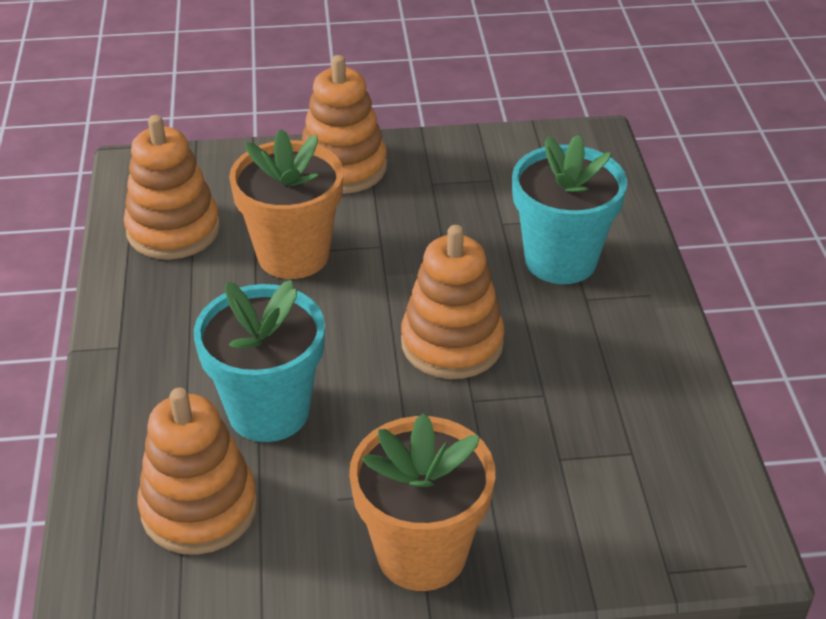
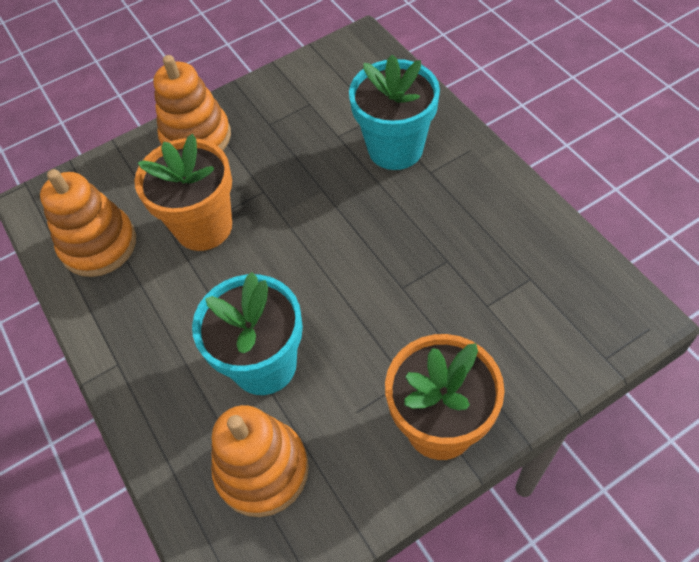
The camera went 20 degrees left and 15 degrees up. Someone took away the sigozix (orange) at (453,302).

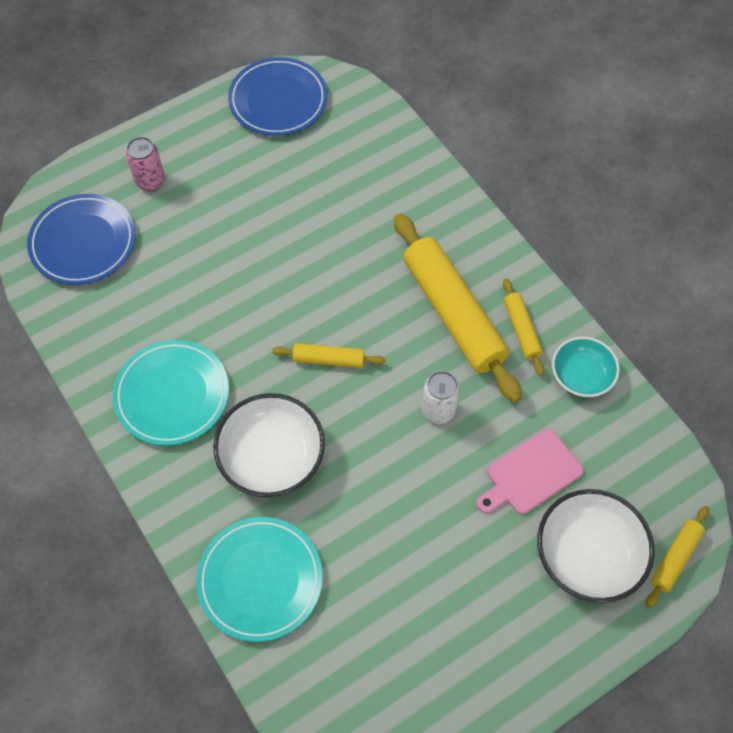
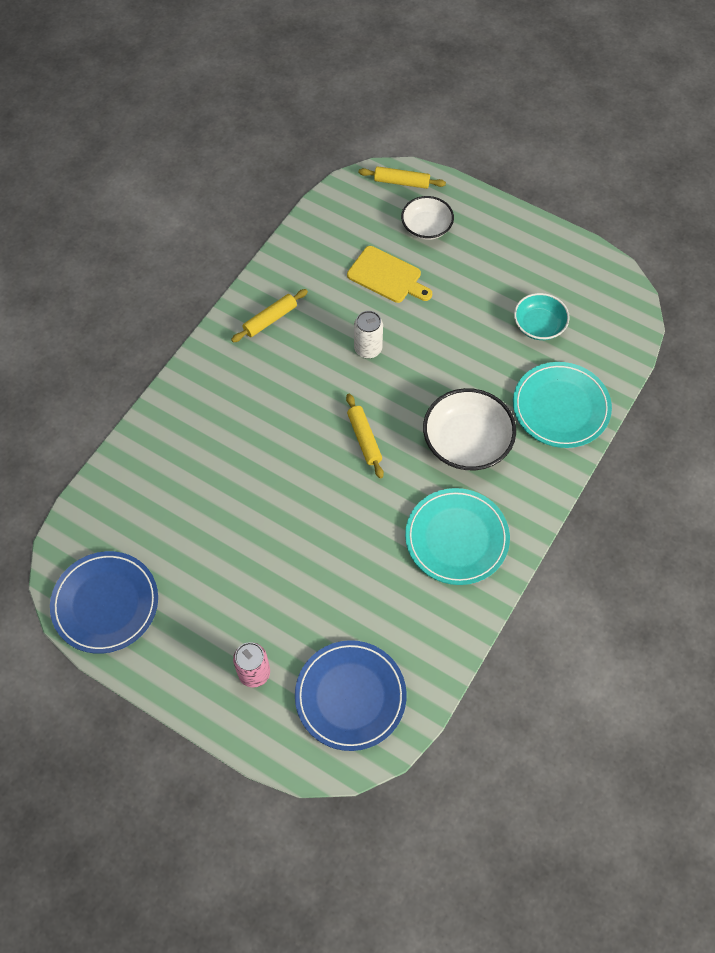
The camera went 115 degrees left and 0 degrees up. Someone took away the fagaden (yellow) at (458,308). Someone carried the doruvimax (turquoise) from (586,367) to (542,316). Someone repainted the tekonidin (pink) at (529,471), which became the tekonidin (yellow) at (389,274). Someone scaled the doruvimax (white) at (596,546) by 0.64.

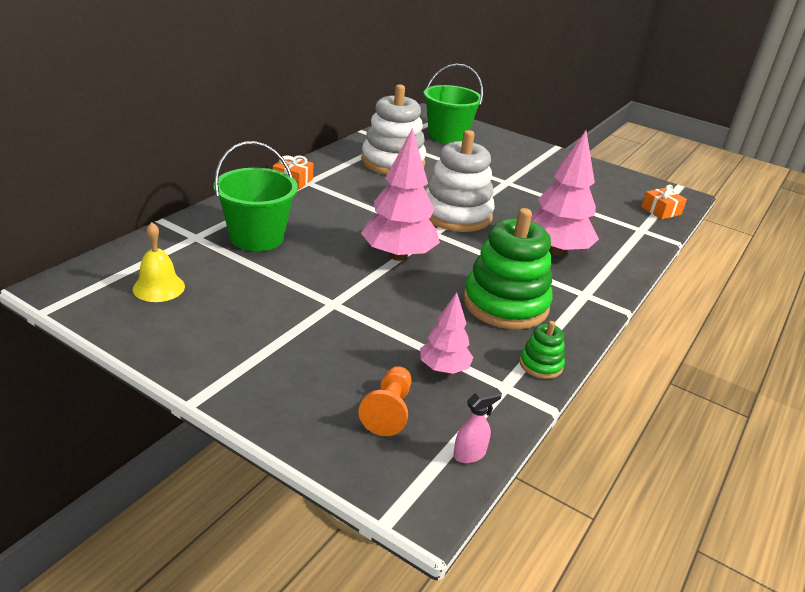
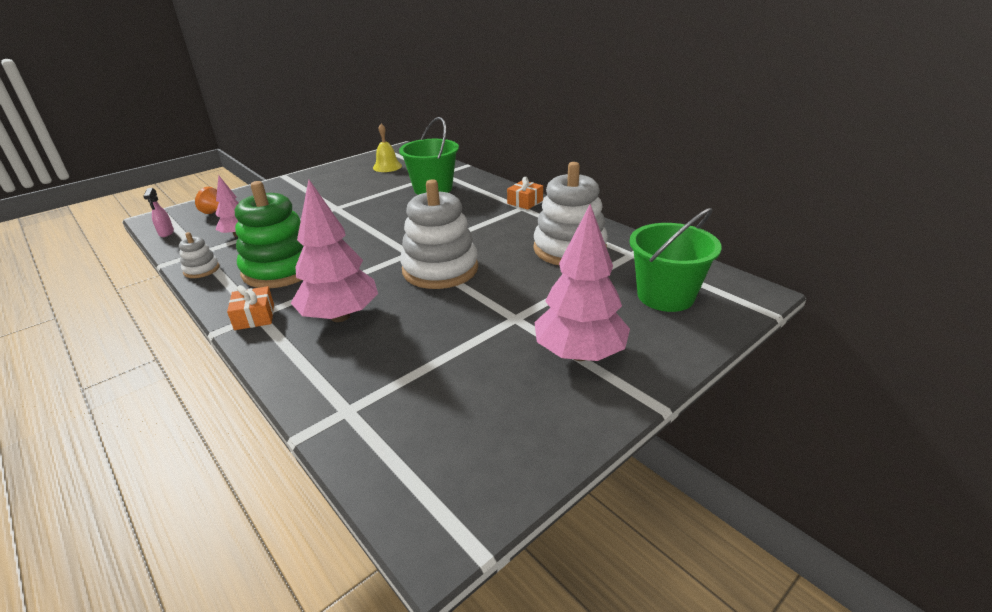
The camera went 110 degrees right and 0 degrees up. Someone carried the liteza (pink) from (400,194) to (582,282). Someone carried the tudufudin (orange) from (664,202) to (250,307). Someone repainted the sigozix (green) at (542,350), which became the sigozix (white) at (199,255).

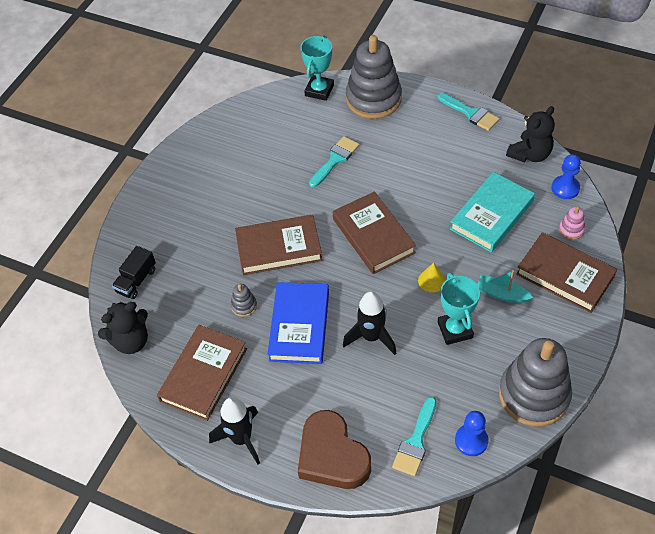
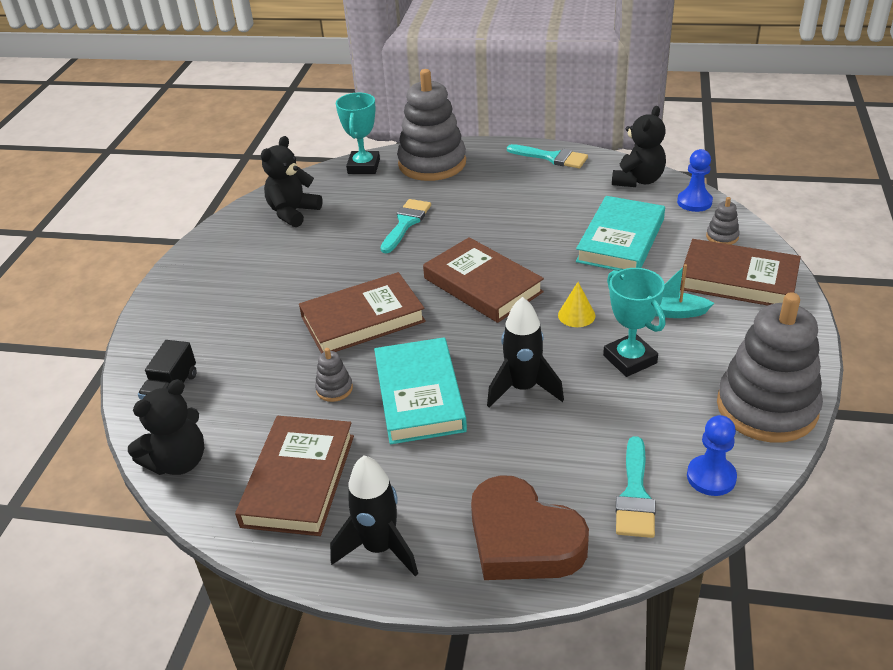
The camera went 15 degrees left and 15 degrees down. Someone repainted the sigozix (pink) at (572,223), which became the sigozix (grey) at (723,221). Someone repainted the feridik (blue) at (298,323), which became the feridik (turquoise) at (420,390). Someone put down the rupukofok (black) at (291,181).

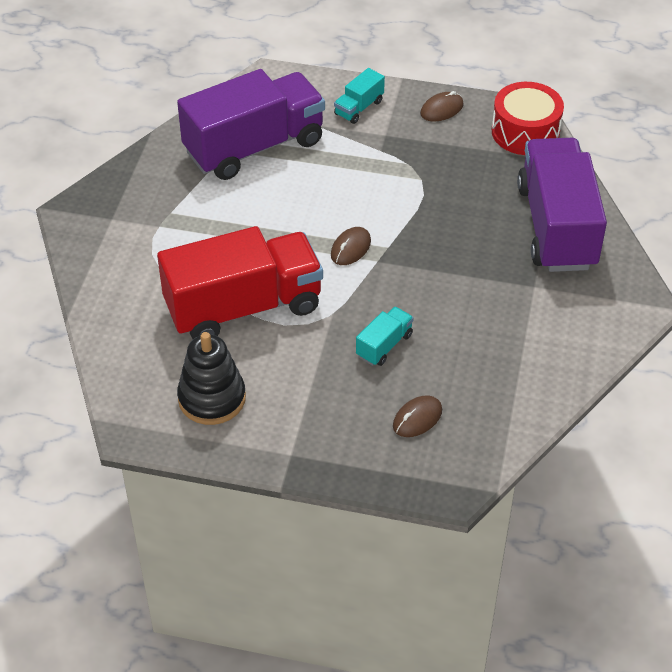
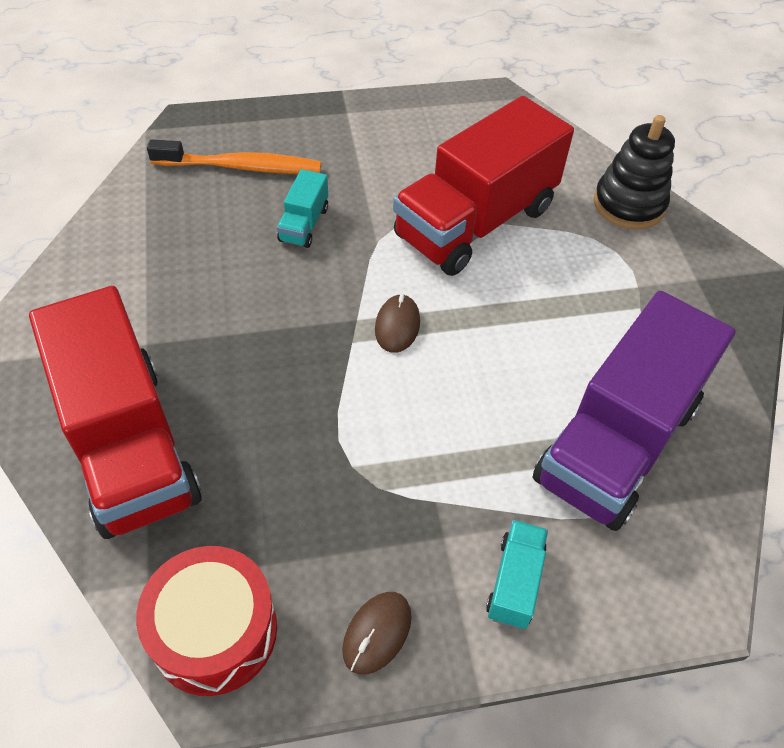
The camera went 155 degrees right and 5 degrees up. Someone repainted the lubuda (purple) at (562,205), which became the lubuda (red) at (115,412). Someone carried the sigozix (black) from (211,378) to (634,172). Someone swapped the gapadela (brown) at (417,416) for the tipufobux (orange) at (234,156).

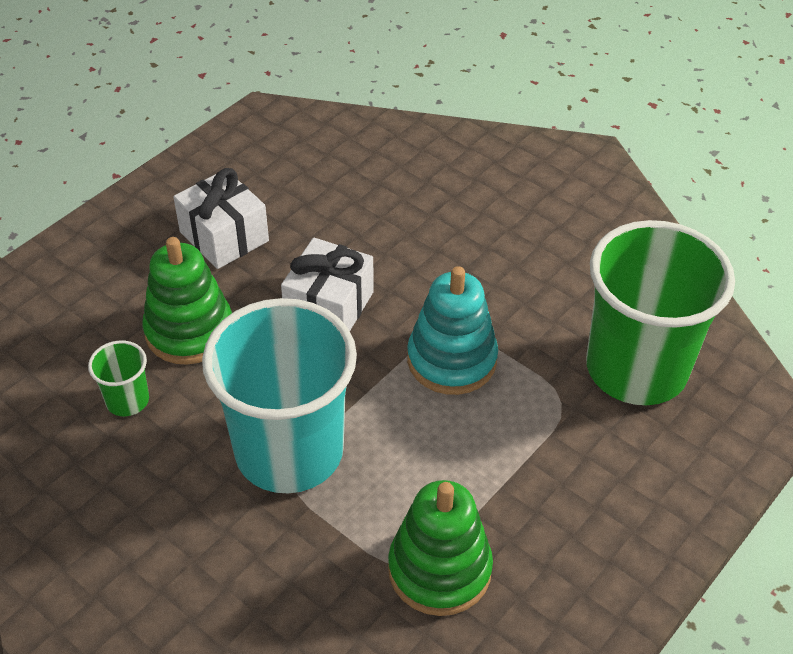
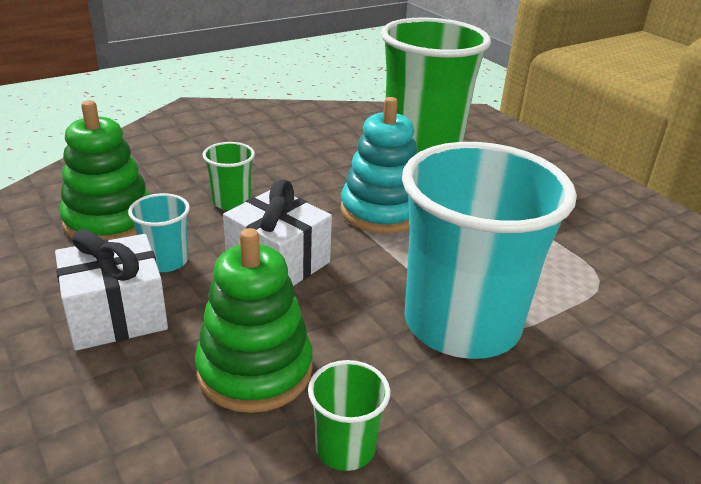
The camera went 75 degrees left and 15 degrees down. Someone carried the sigozix (green) from (440,548) to (104,170). Someone put down the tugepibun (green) at (228,176). Someone put down the tugepibun (turquoise) at (159,232).

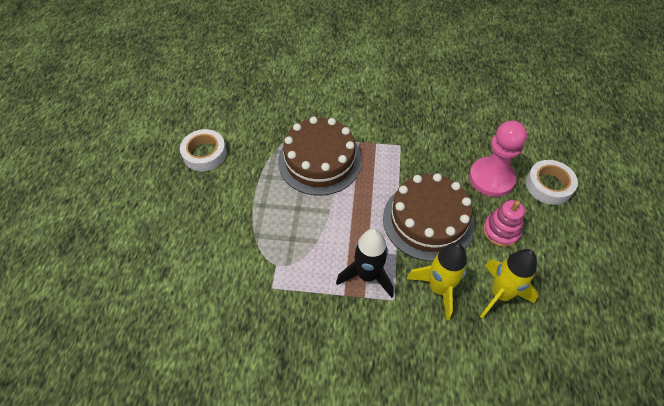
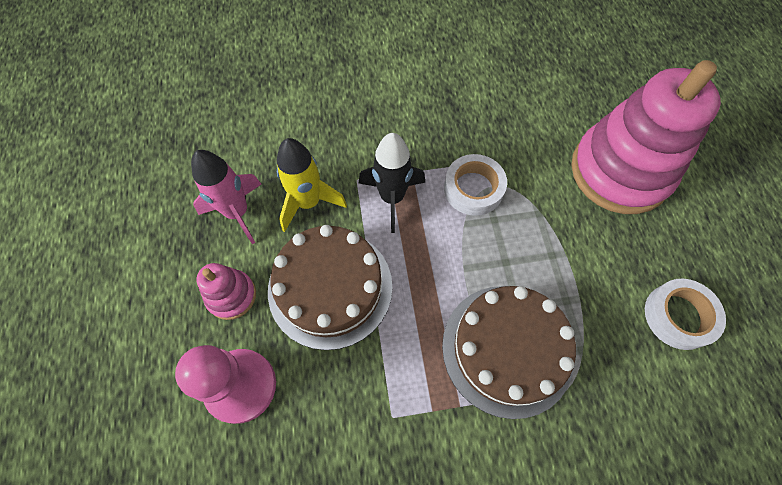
The camera went 165 degrees right and 10 degrees up. Someone carried the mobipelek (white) from (552,182) to (475,185). Someone repainted the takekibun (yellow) at (509,284), which became the takekibun (pink) at (226,197). Someone put down the sigozix (pink) at (646,137).

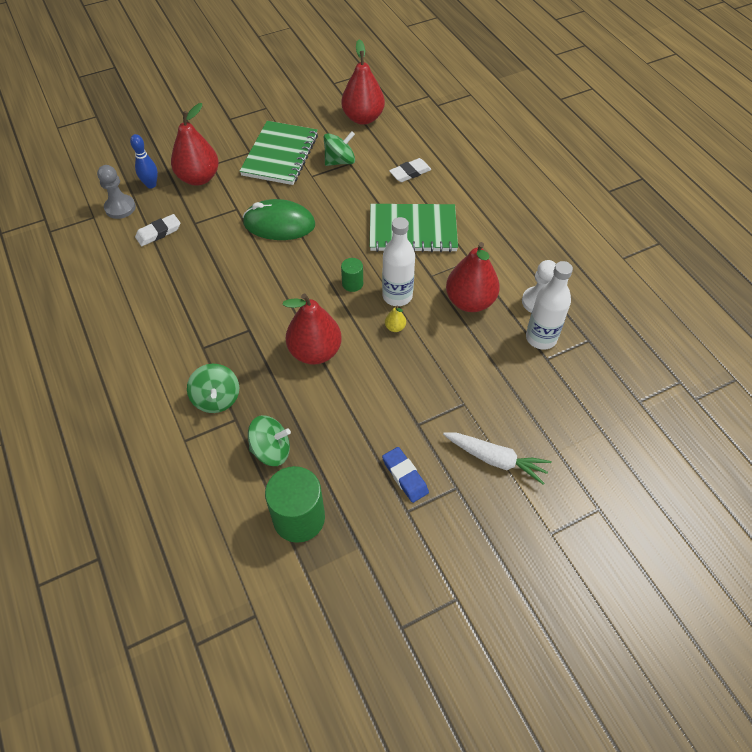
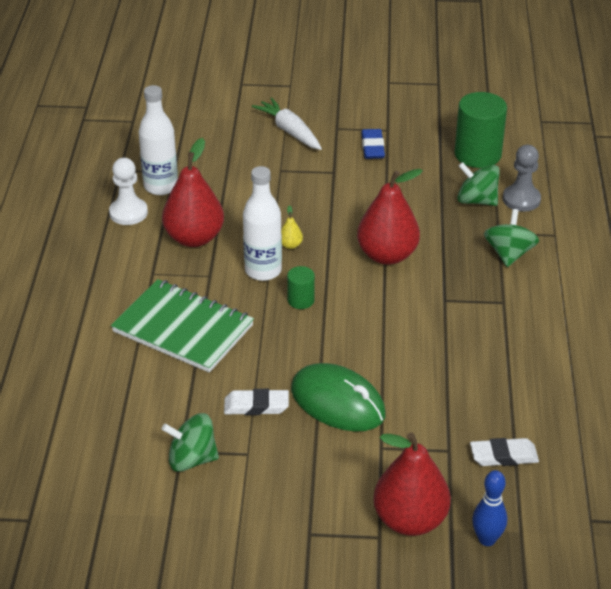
The camera went 150 degrees left and 15 degrees down. Someone took away the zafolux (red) at (363,82). Someone took away the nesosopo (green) at (279,153). Someone carried the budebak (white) from (410,170) to (256,402). Someone carried the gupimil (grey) from (116,192) to (522,178).

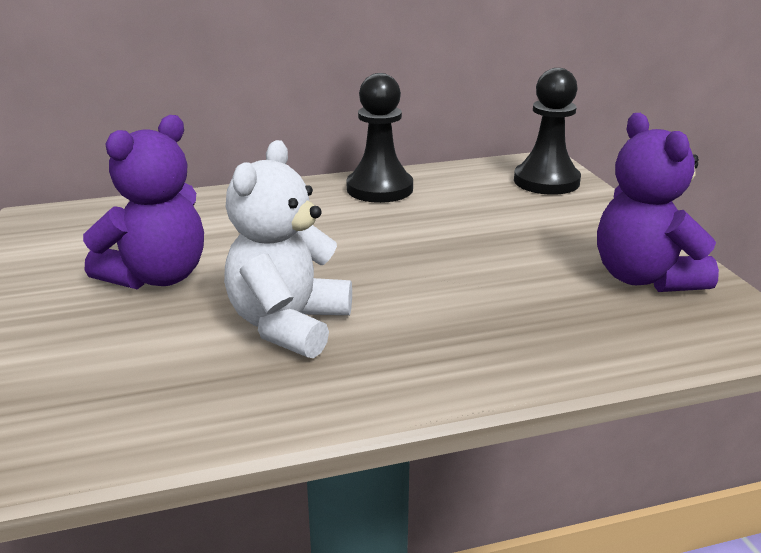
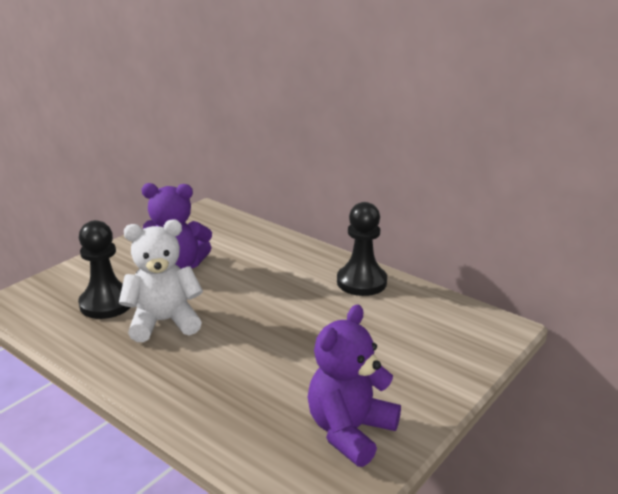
The camera went 55 degrees right and 0 degrees up. Someone carried the gupimil (black) from (547,131) to (104,269).

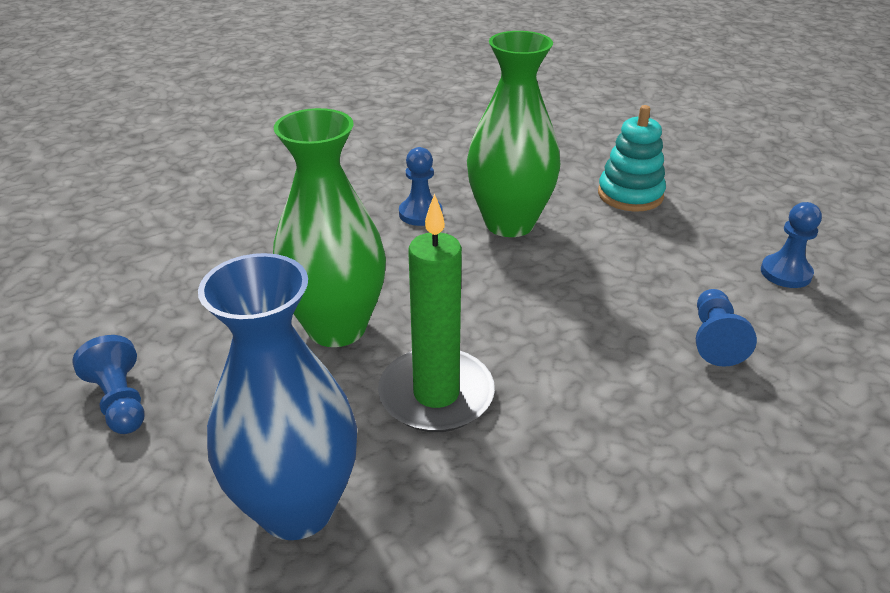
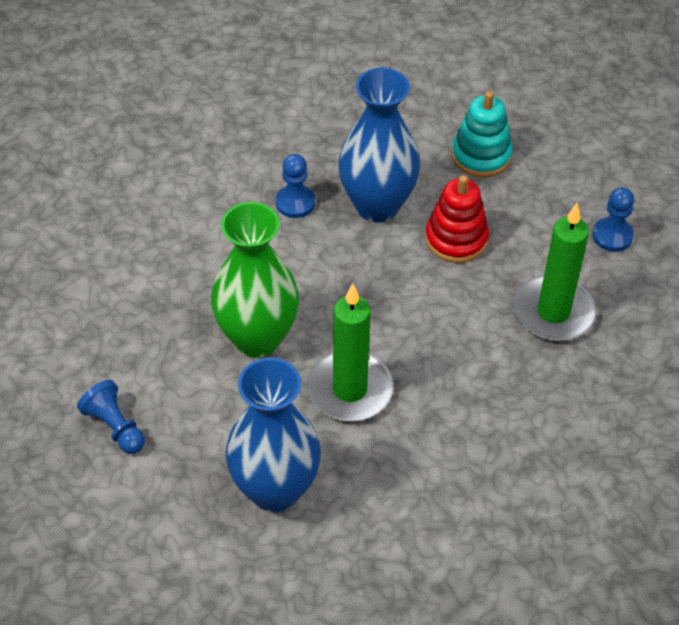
The camera went 10 degrees left and 15 degrees up. Someone repainted the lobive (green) at (514,134), which became the lobive (blue) at (379,145). Someone swapped the gupimil (blue) at (726,328) for the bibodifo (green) at (555,272). Someone put down the sigozix (red) at (457,219).

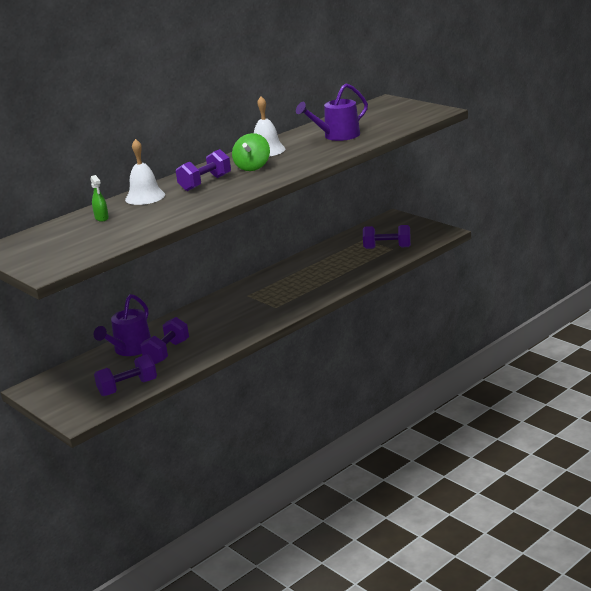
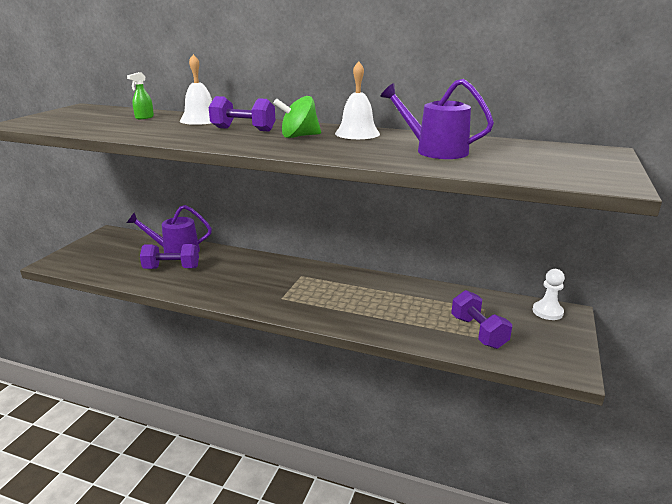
The camera went 60 degrees right and 0 degrees up. Someone took away the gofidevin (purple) at (125,375). Someone put down the gupimil (white) at (549,294).

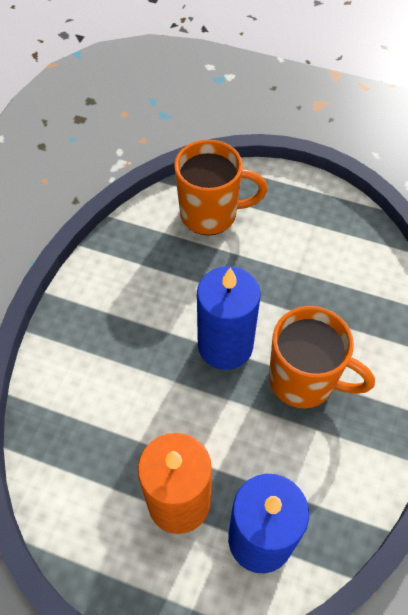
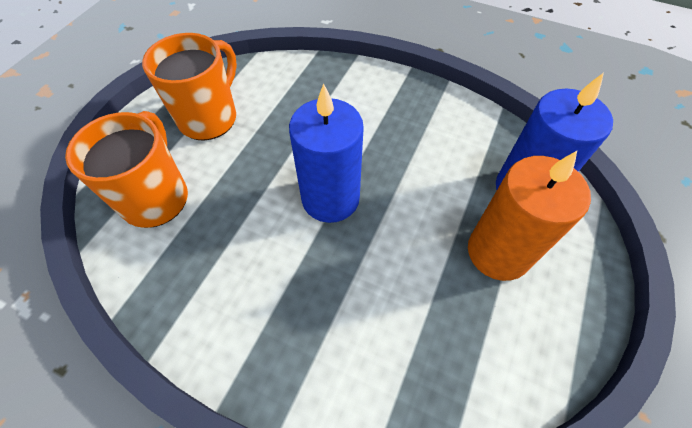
The camera went 85 degrees left and 0 degrees up. Someone carried the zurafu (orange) from (322,357) to (189,87).

